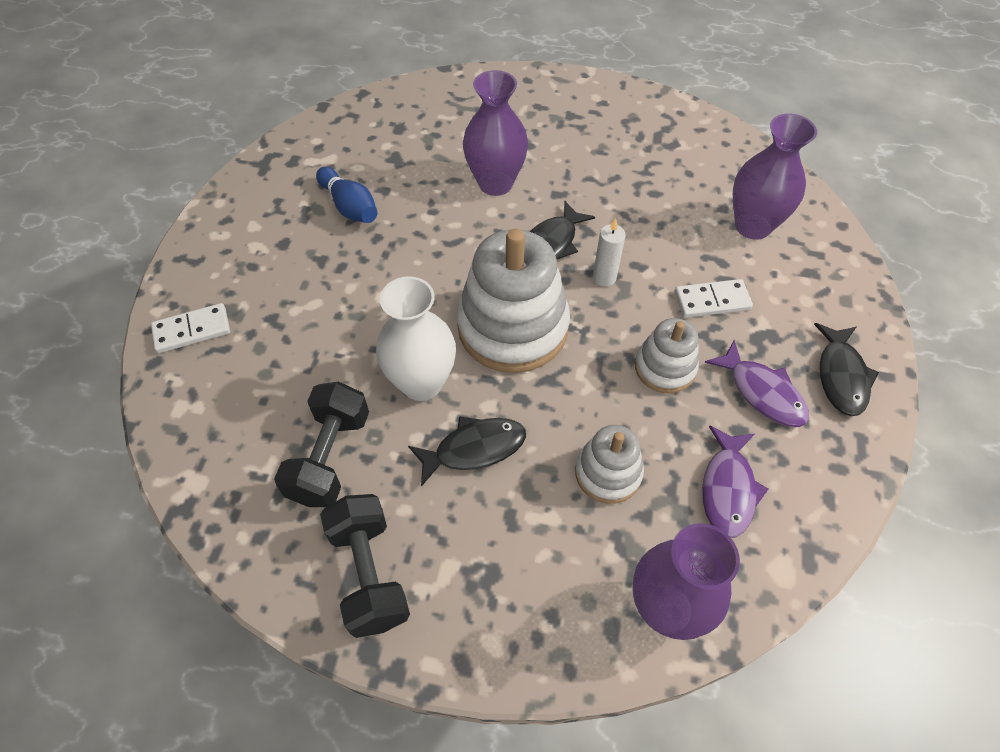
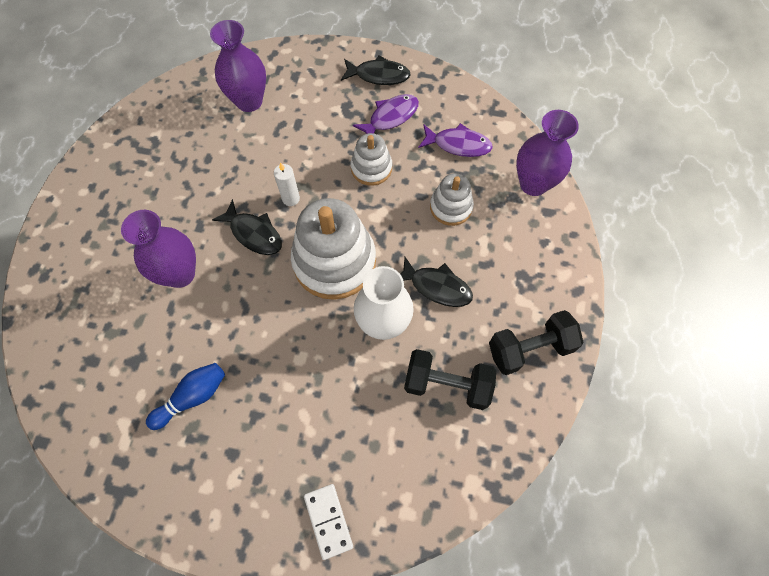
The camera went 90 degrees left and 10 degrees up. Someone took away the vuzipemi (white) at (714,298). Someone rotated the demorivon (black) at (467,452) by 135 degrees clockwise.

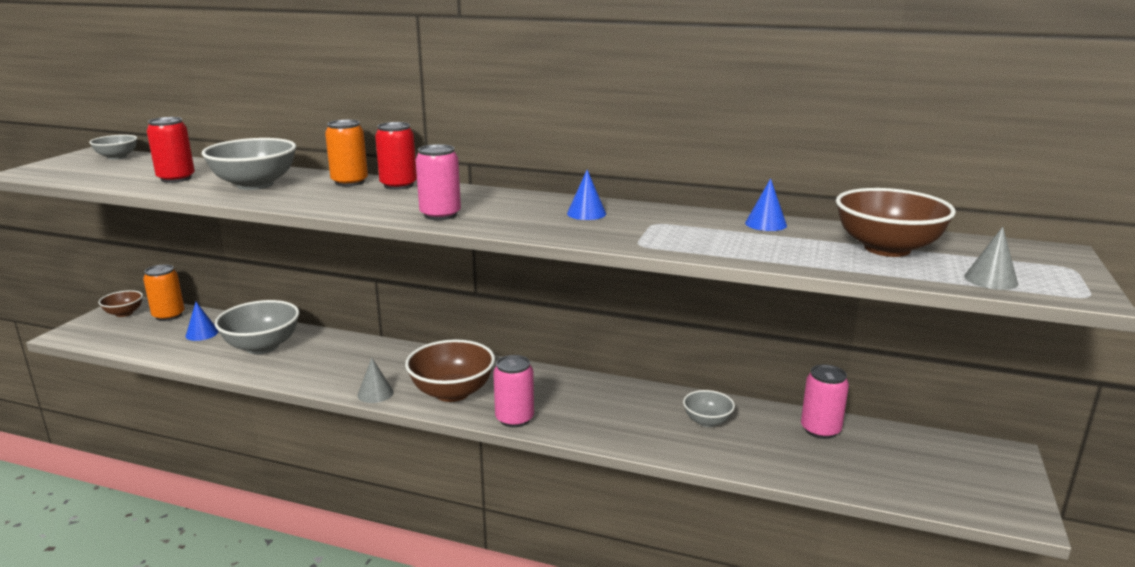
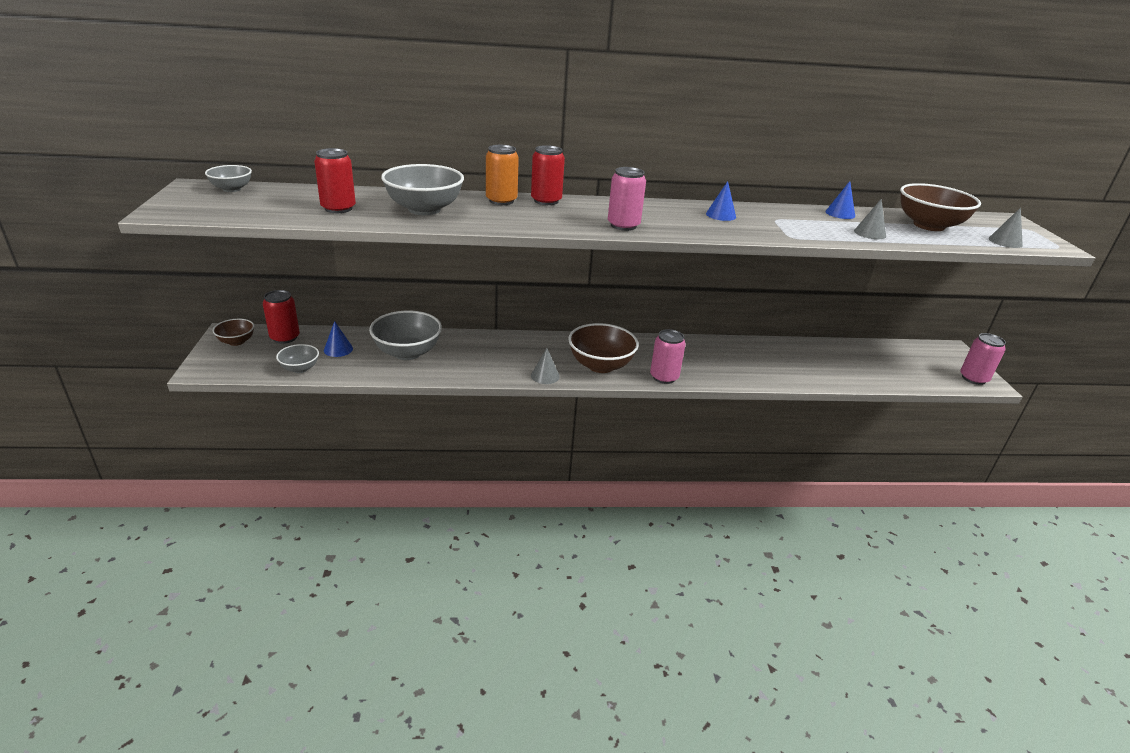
The camera went 25 degrees left and 10 degrees up. Someone repainted the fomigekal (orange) at (164,292), which became the fomigekal (red) at (281,317). Someone carried the fomigekal (pink) from (825,402) to (983,359). Someone carried the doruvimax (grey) from (709,408) to (297,358). Someone put down the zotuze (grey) at (870,219).

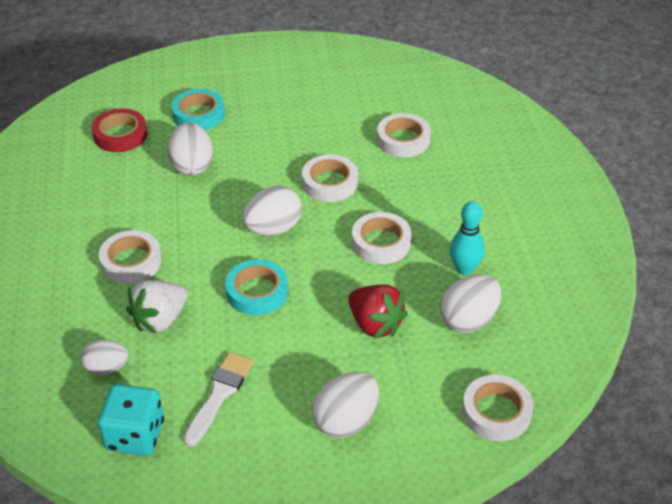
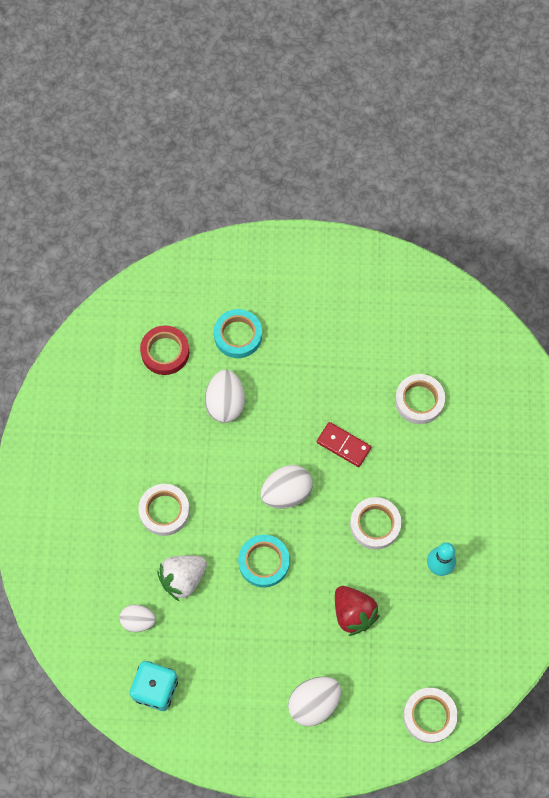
The camera went 10 degrees right and 25 degrees up. Someone swapped the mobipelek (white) at (330,178) for the vuzipemi (red) at (344,444). Someone took away the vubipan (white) at (470,303). Someone took away the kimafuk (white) at (218,399).

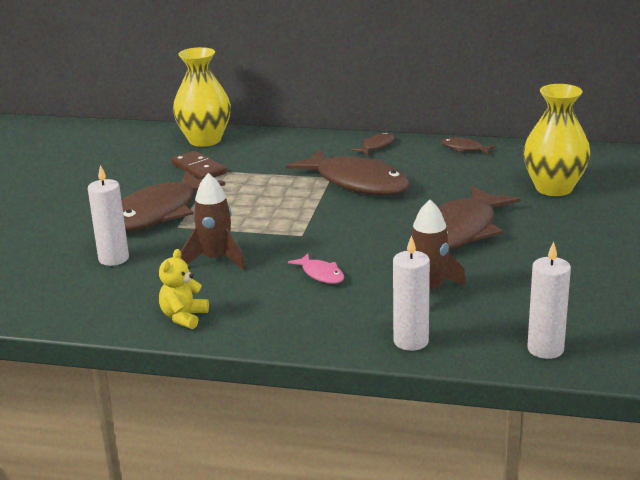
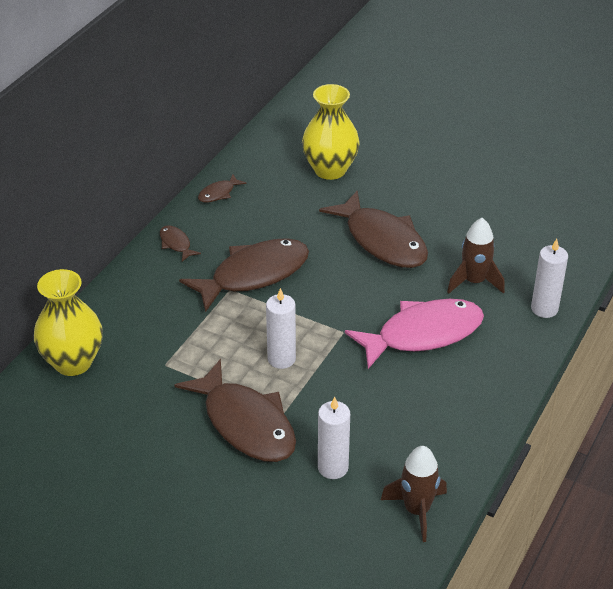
The camera went 75 degrees left and 15 degrees up. Someone took away the vuzipemi (brown) at (199,165). Someone carried the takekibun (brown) from (213,222) to (414,494). Someone carried the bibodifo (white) from (549,300) to (281,328). Someone took away the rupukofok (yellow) at (184,289). Someone scaled the demorivon (pink) at (316,268) by 2.32.

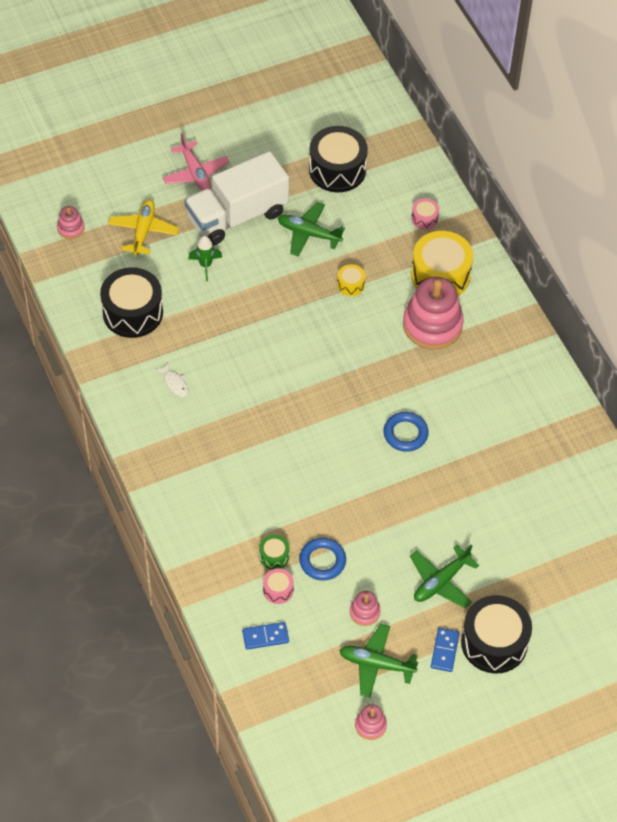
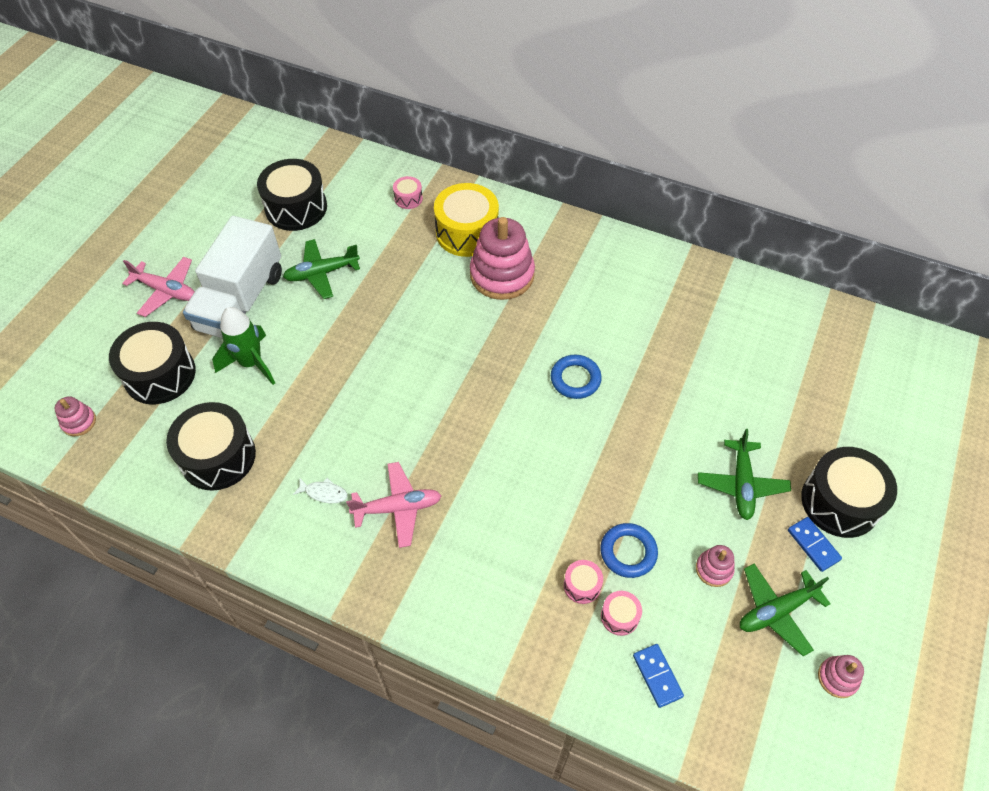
The camera went 40 degrees left and 0 degrees up. Someone swapped the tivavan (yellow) at (143,228) for the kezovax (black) at (152,363). Someone scaled the takekibun (green) at (205,258) by 1.59. Someone took away the kezovax (yellow) at (351,280). Someone repainted the kezovax (green) at (274,552), which became the kezovax (pink) at (583,582). Someone rotated the vuzipemi (blue) at (265,636) by 60 degrees counterclockwise. Someone put down the tivavan (pink) at (393,505).

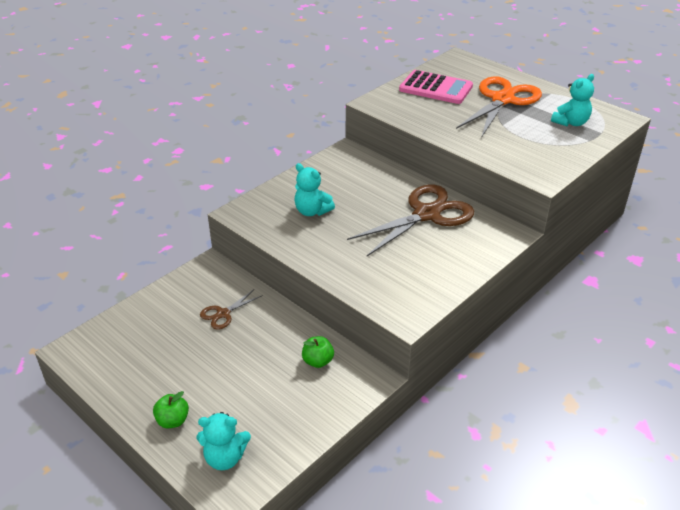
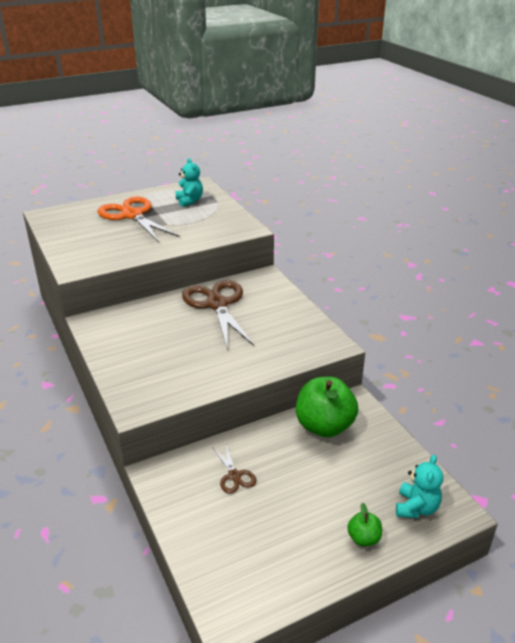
The camera went 70 degrees left and 5 degrees down. Someone took away the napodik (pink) at (436,87). Someone took away the rupukofok (turquoise) at (314,189). Someone scaled the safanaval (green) at (318,352) by 2.13.

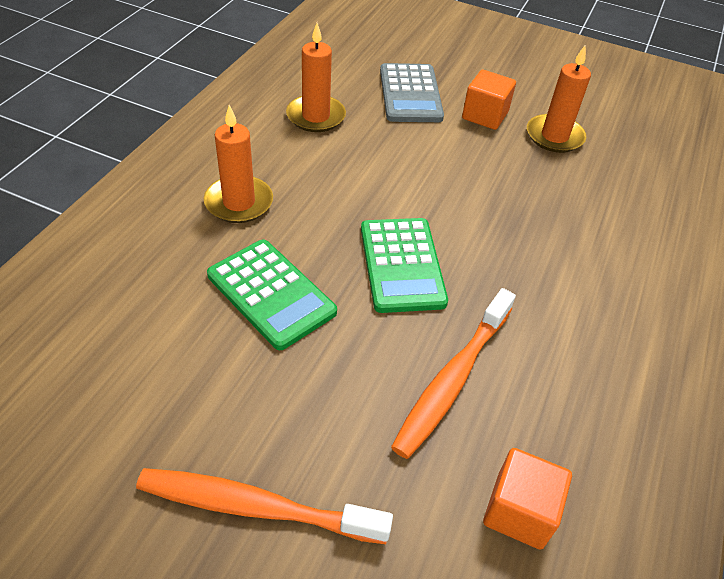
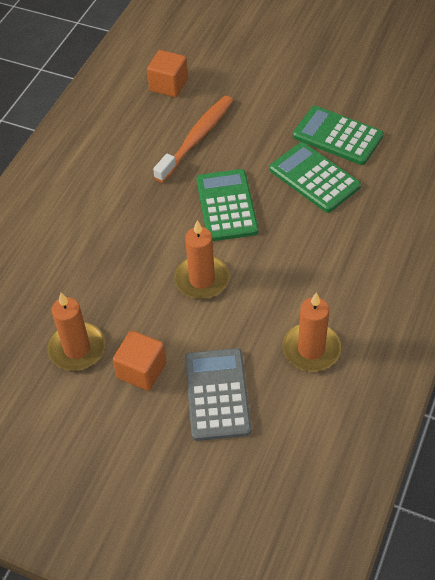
The camera went 175 degrees left and 5 degrees up. Someone carried the bibodifo (orange) from (238,164) to (201,259). Someone took away the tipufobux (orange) at (264,506). Someone put down the napodik (green) at (338,135).

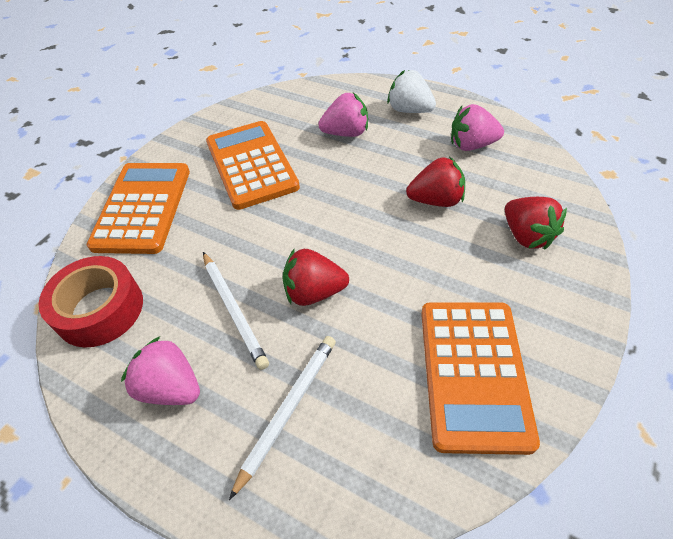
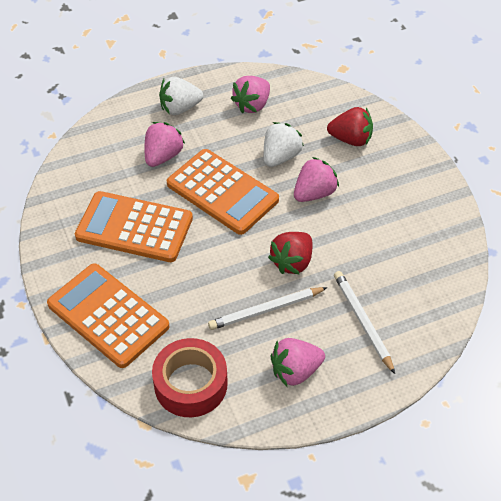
The camera went 55 degrees left and 0 degrees up. Someone repainted the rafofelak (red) at (435,182), which became the rafofelak (white) at (284,144). Someone rotated the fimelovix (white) at (236,311) by 150 degrees clockwise. Someone carried the napodik (orange) from (480,378) to (223,192). Someone put down the rafofelak (pink) at (316,179).

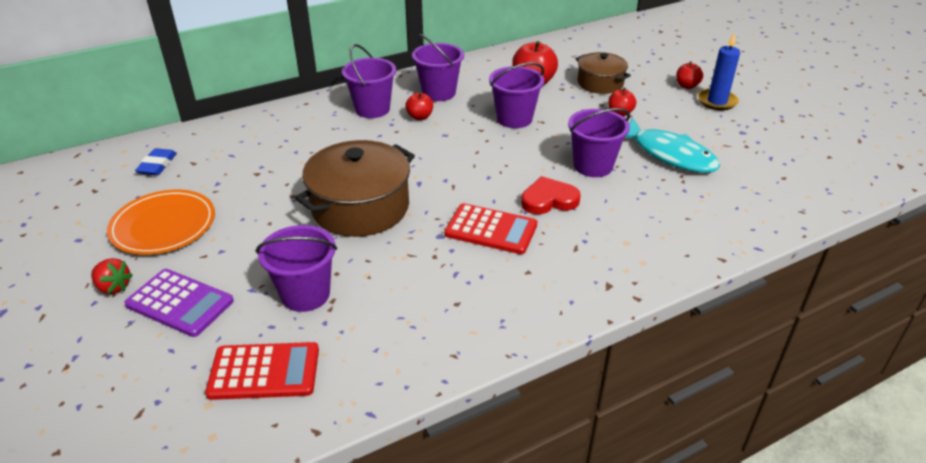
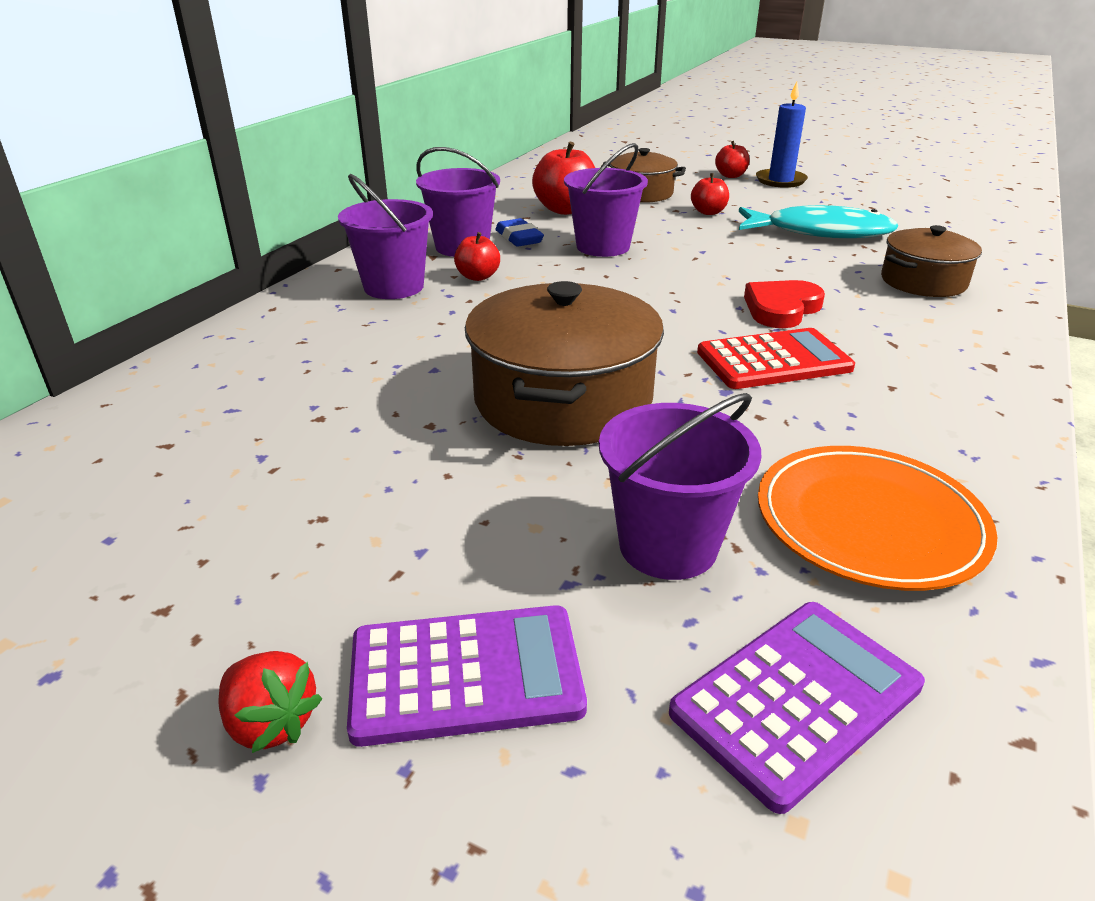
The camera went 35 degrees left and 5 degrees down. Someone took away the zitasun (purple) at (599,142). Someone carried the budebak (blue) from (156,161) to (519,232). Someone carried the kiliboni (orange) from (161,222) to (877,518). Someone rotated the rafofelak (red) at (112,276) by 45 degrees clockwise. Someone repainted the napodik (red) at (262,371), which became the napodik (purple) at (797,708). Someone put down the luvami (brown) at (931,261).

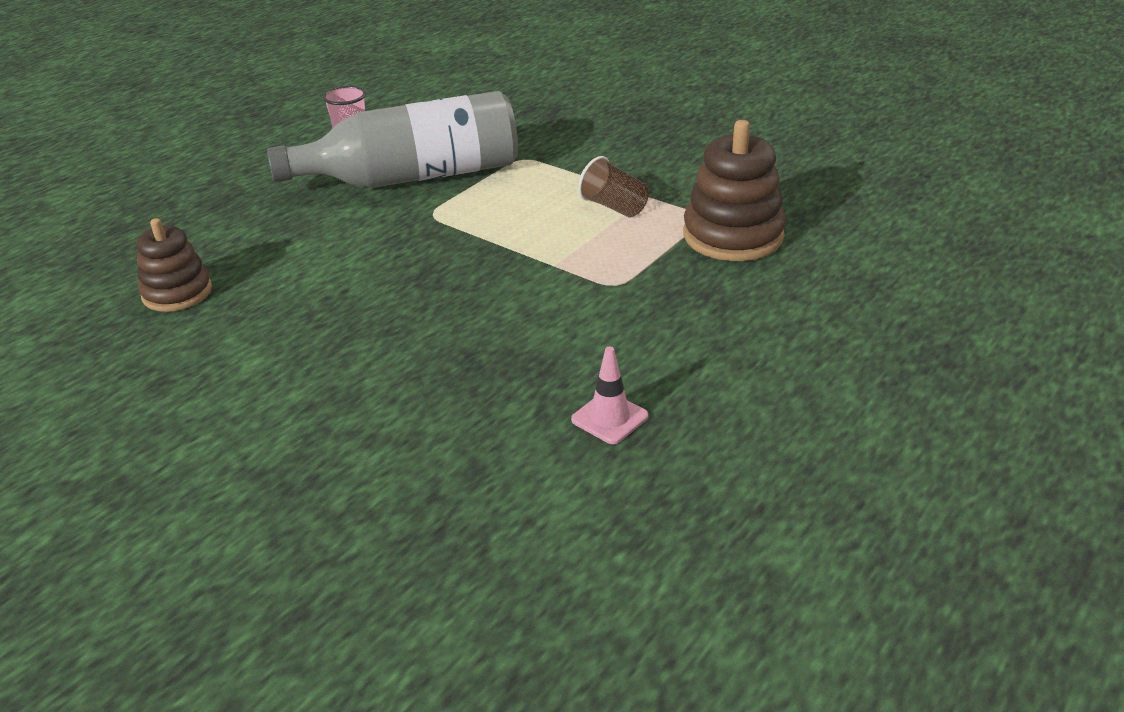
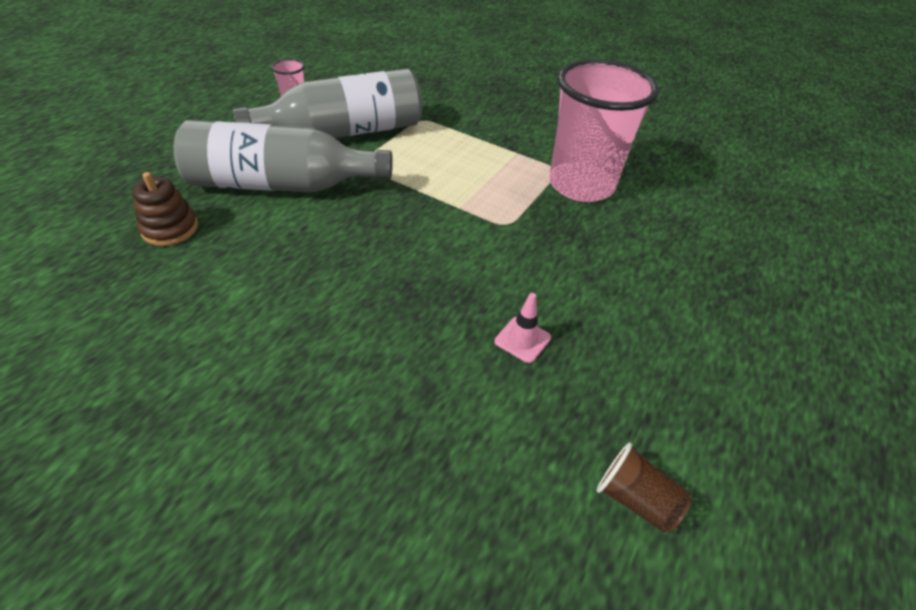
The camera went 10 degrees left and 10 degrees up. Someone swapped the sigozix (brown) at (734,190) for the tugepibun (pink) at (604,130). Someone carried the tugepibun (brown) from (613,186) to (644,487). Someone put down the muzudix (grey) at (283,156).

